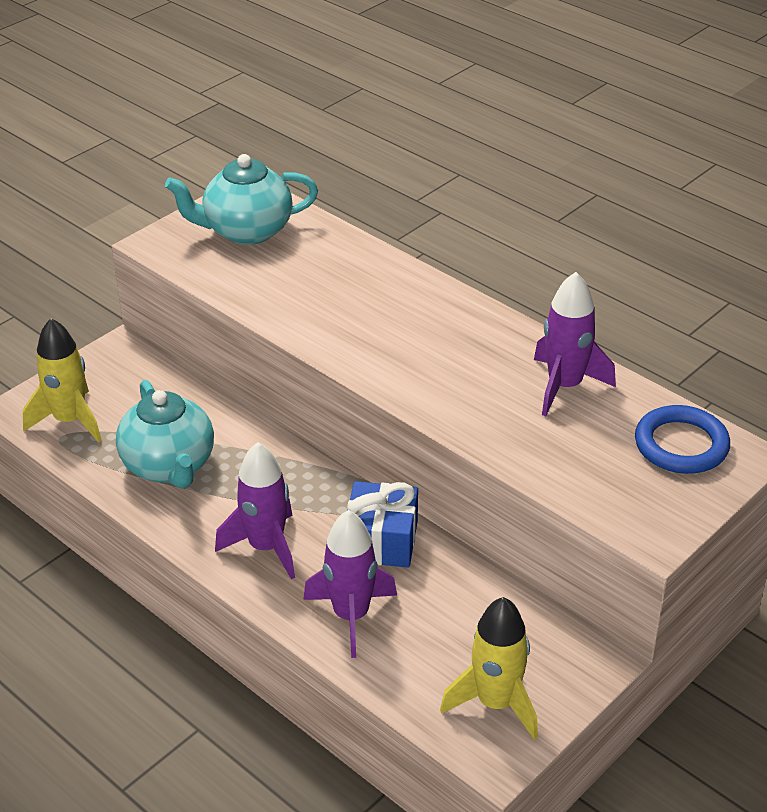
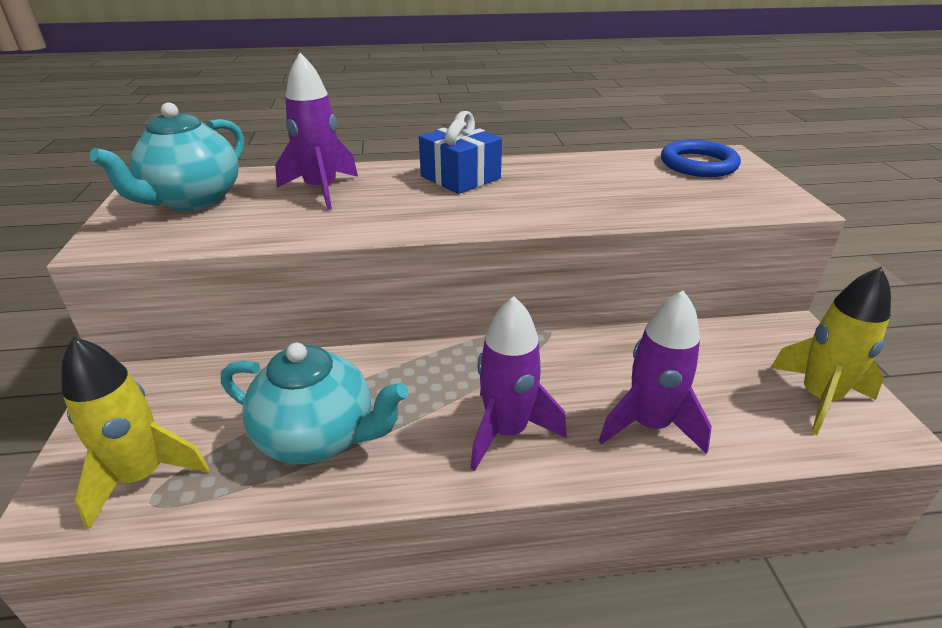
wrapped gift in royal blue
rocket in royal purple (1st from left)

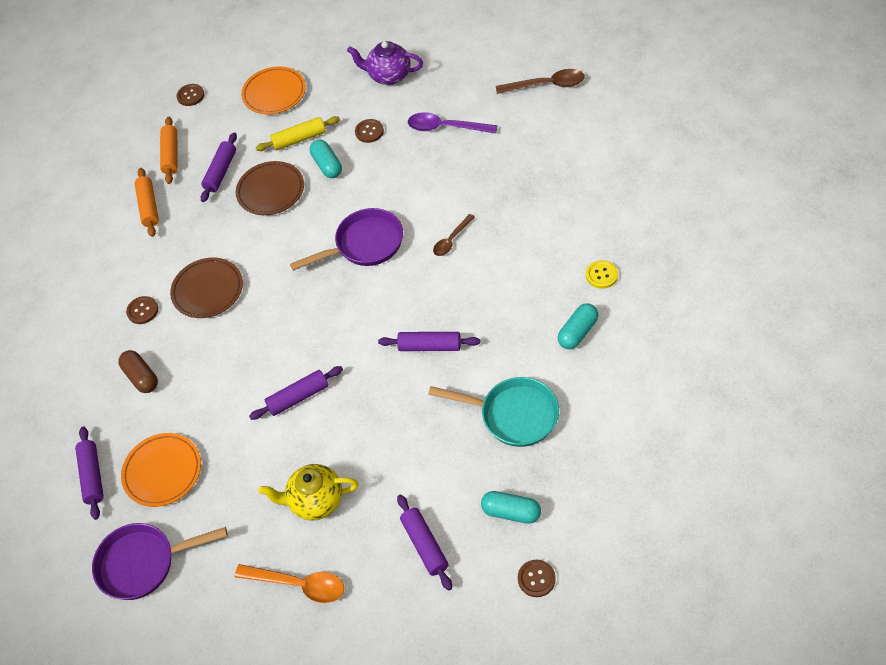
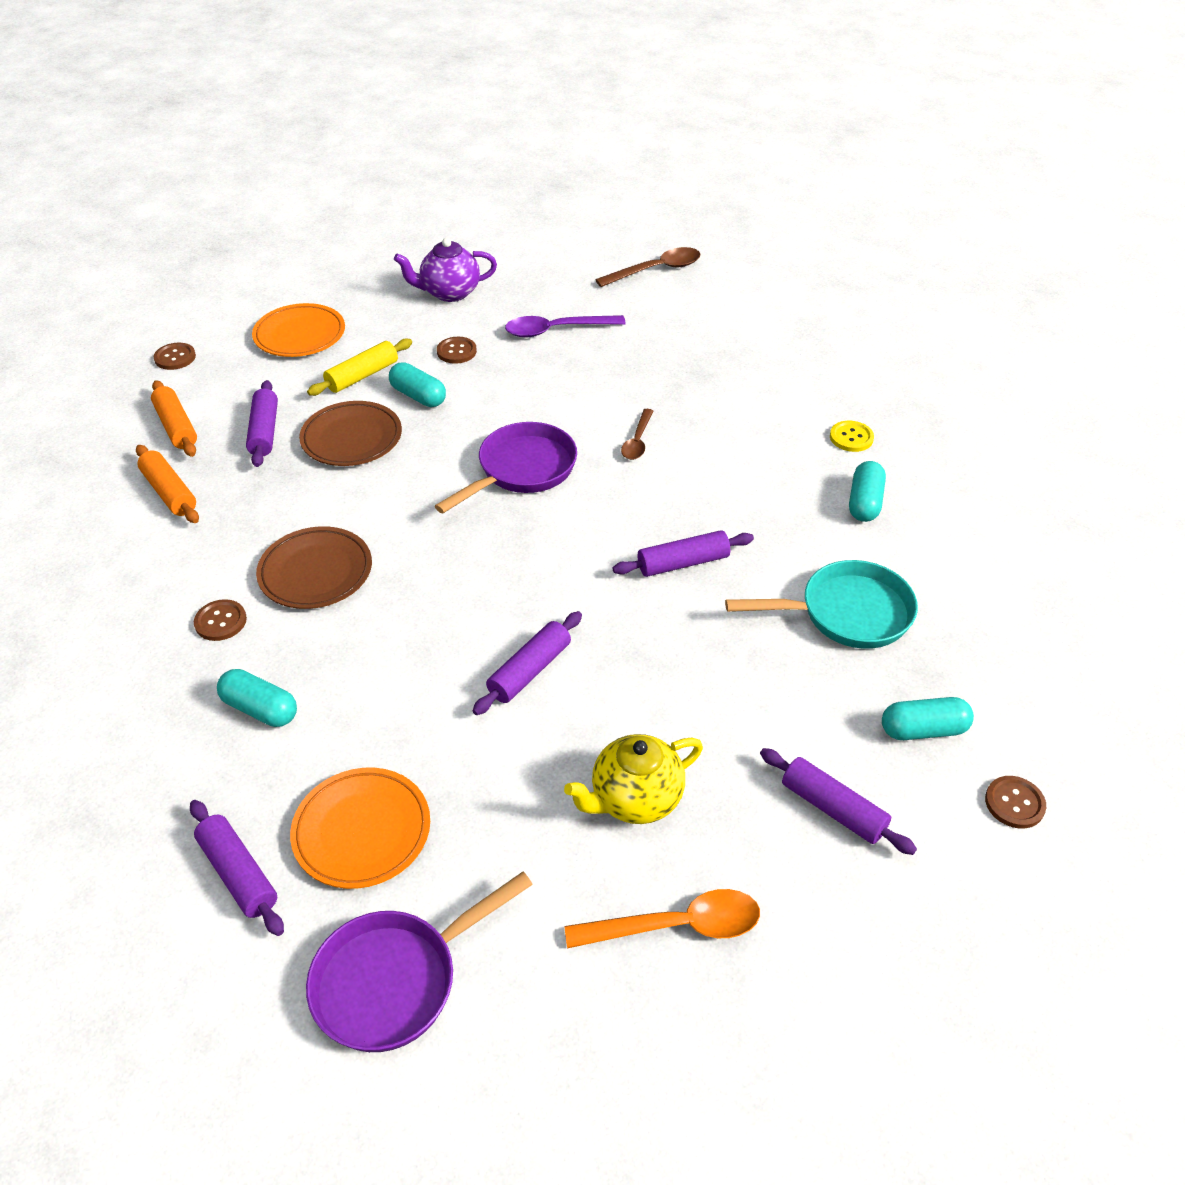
pill shape in aqua (1st from left)

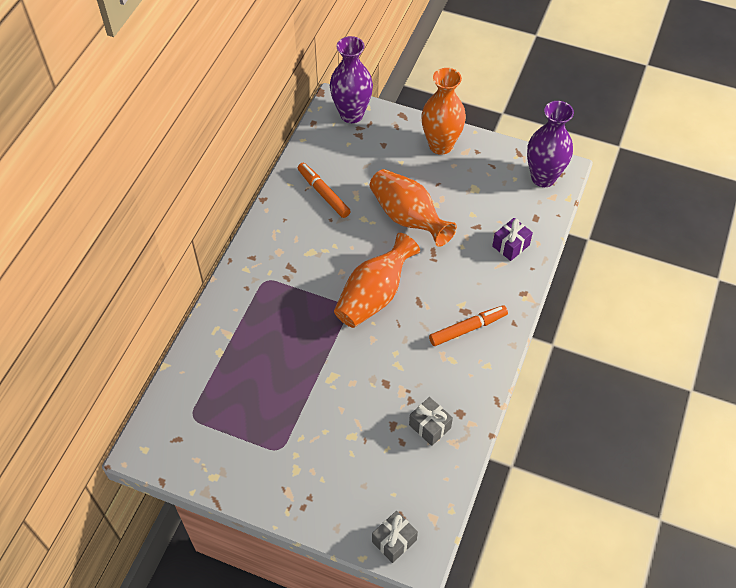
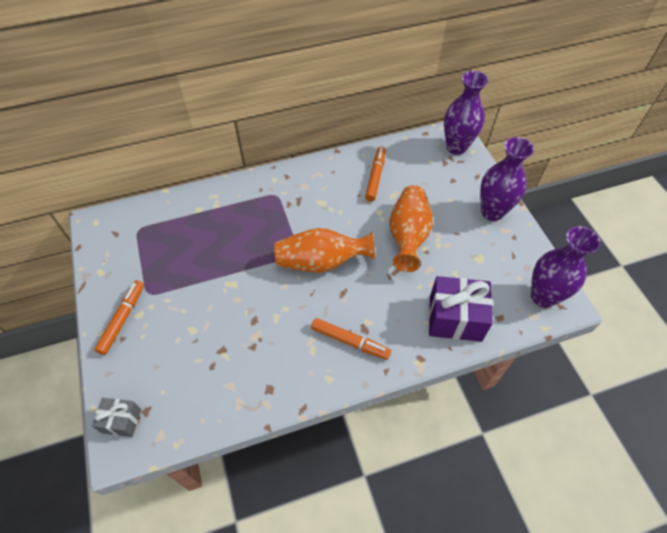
wrapped gift in ash-grey (2nd from left in the first image)
marker in orange (1st from left)
vase in royal purple (2nd from left)
wrapped gift in royal purple

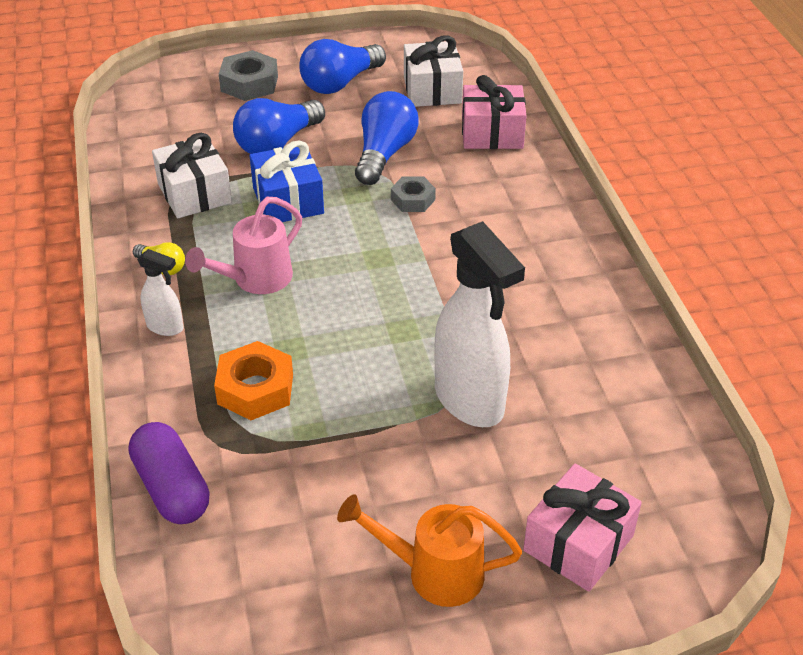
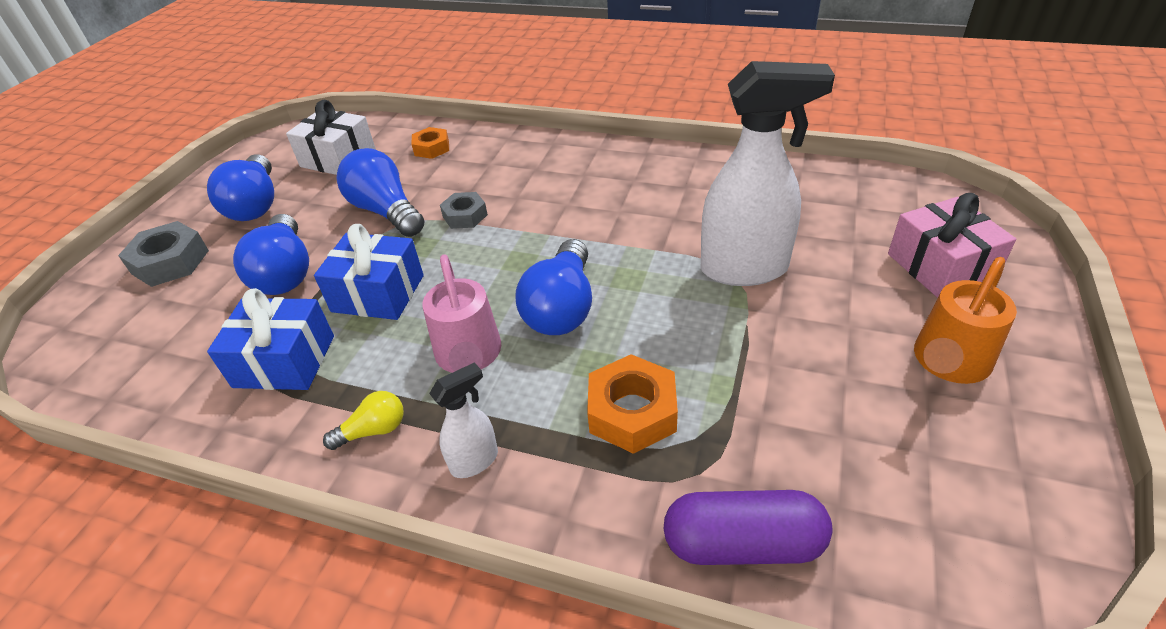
lightbulb in royal blue (4th from left)
hex nut in orange (1st from left)
wrapped gift in royal blue (1st from left)

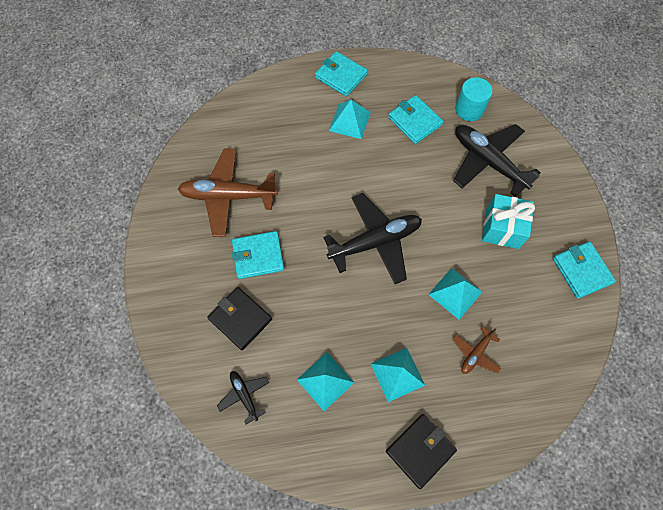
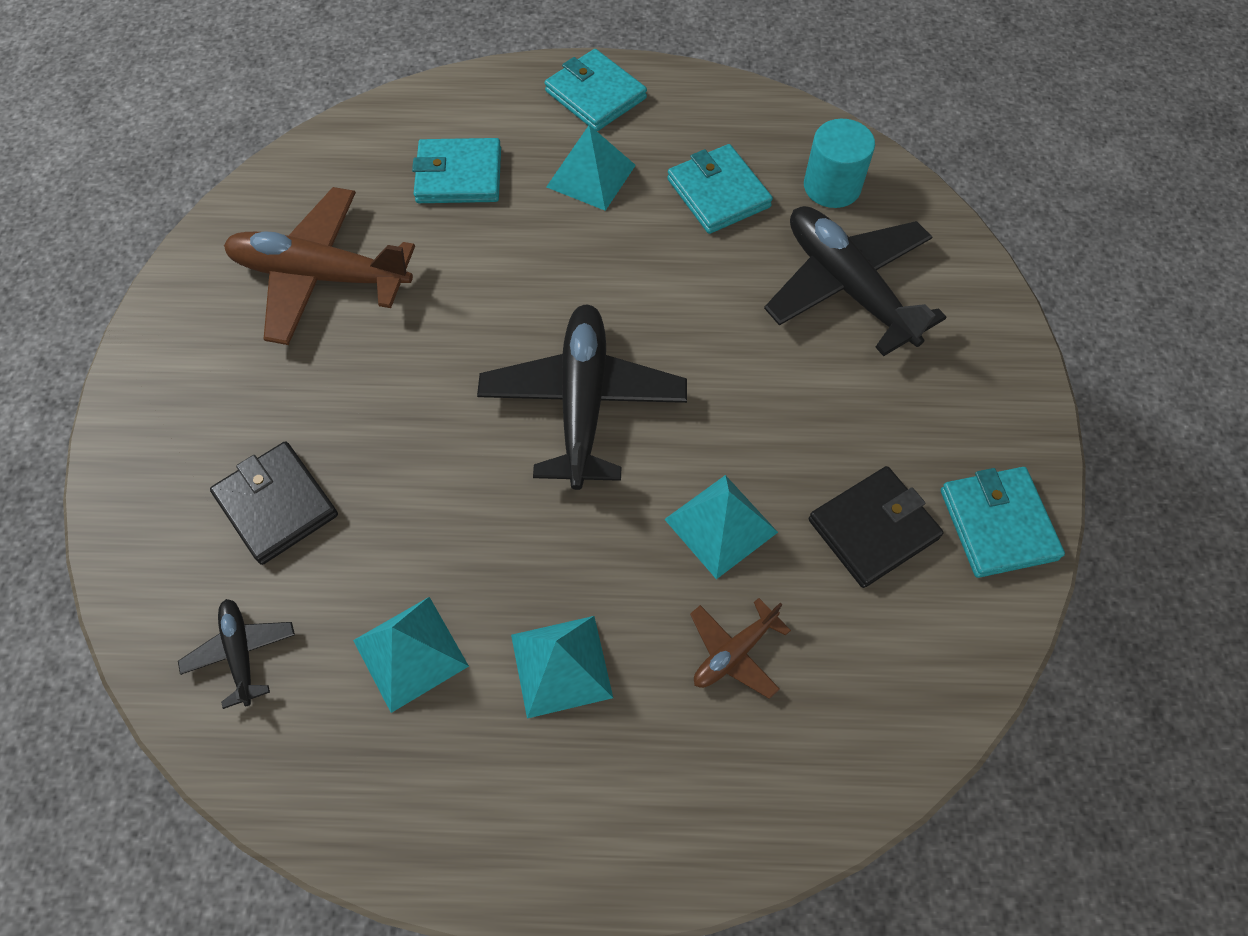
wrapped gift in aqua
billfold in aqua (1st from left)
billfold in jet-black (2nd from left)
plane in jet-black (2nd from left)

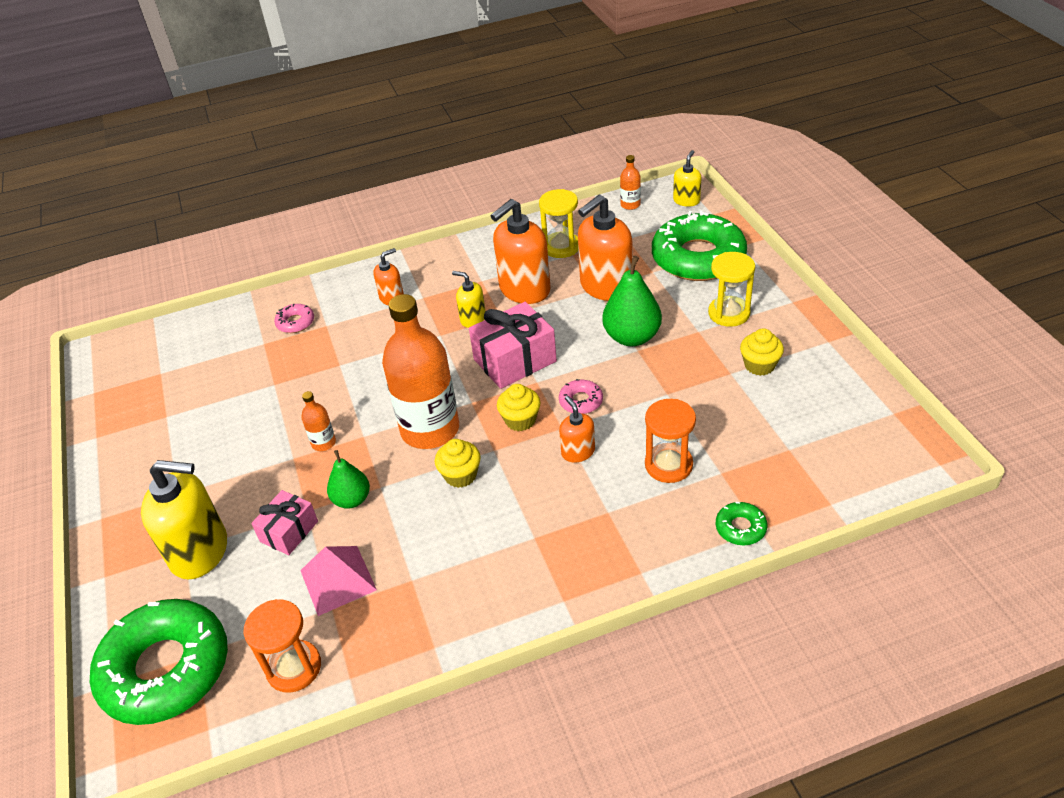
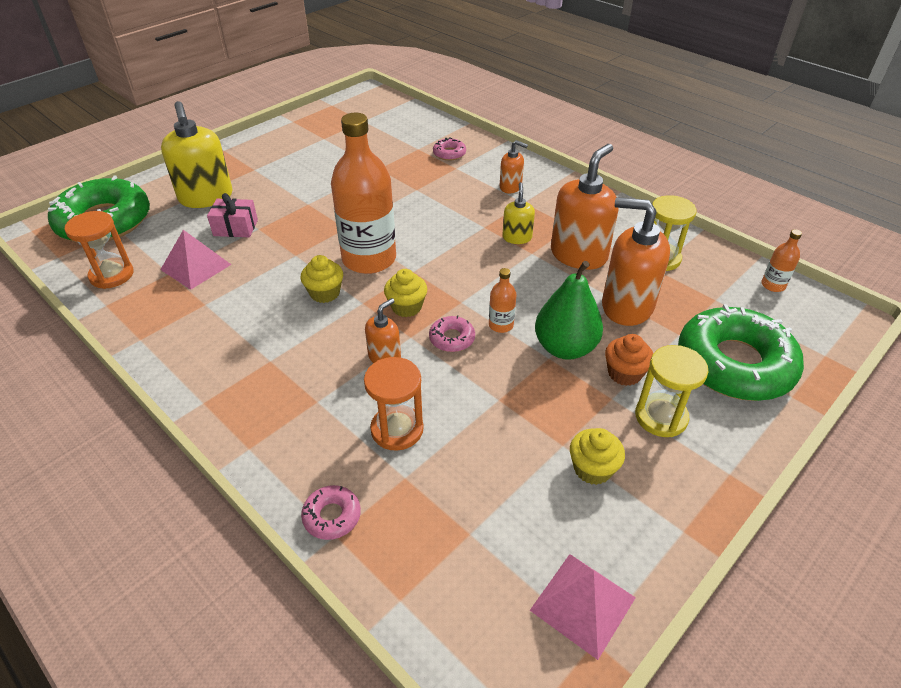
pear fruit in emerald (1st from left in the first image)
wrapped gift in pink (2nd from left in the first image)
pump bottle in yellow (3rd from left in the first image)
solid pyramid in pink (2nd from left)
fairy cake in orange
drink bottle in orange (2nd from left)
glazed donut in pink (1st from left)
pump bottle in orange (3rd from left)

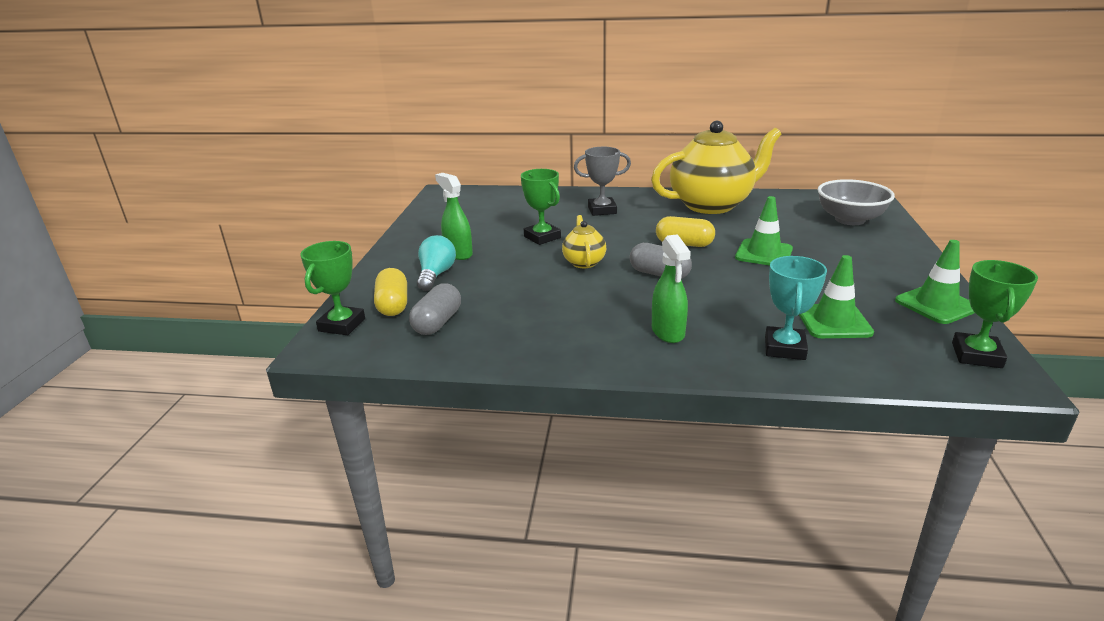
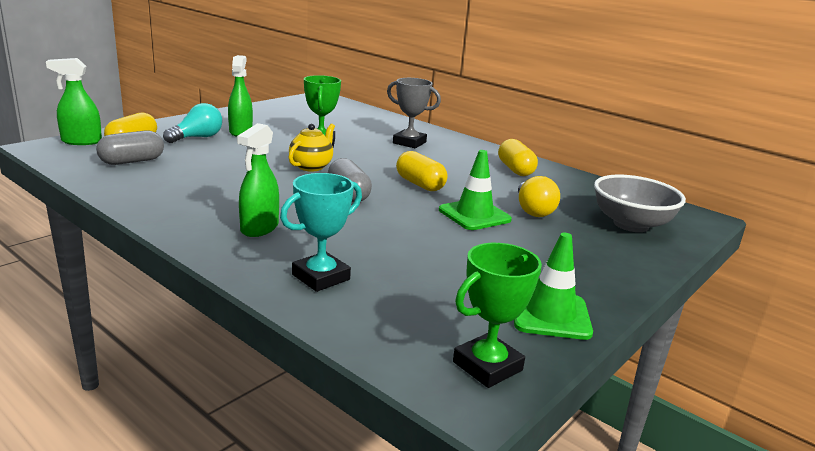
road cone in emerald (2nd from left in the first image)
lightbulb in yellow
spray cleaner in emerald (1st from left)
pill shape in yellow (3rd from left)

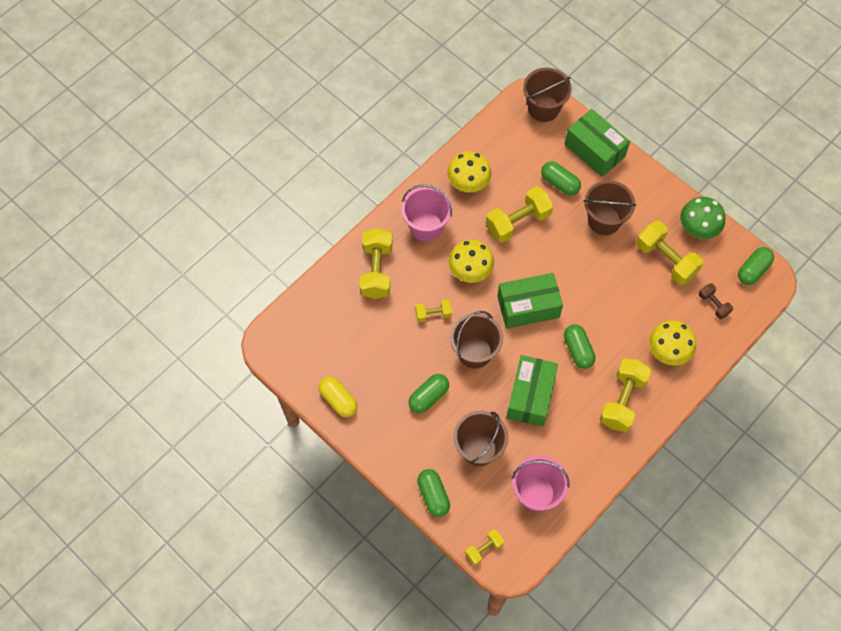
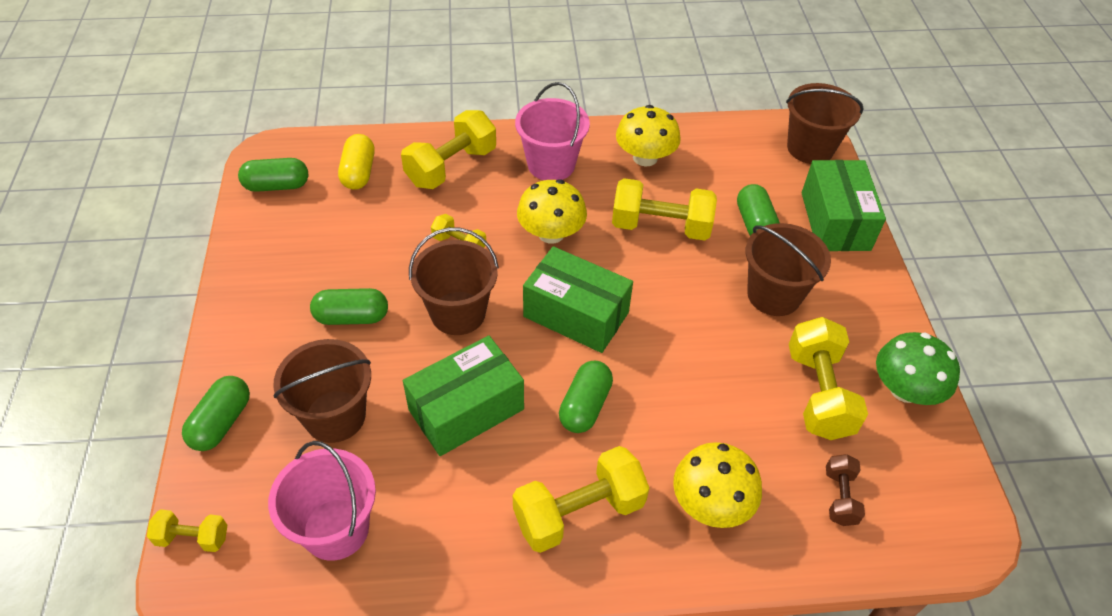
pill shape in yellow
pill shape in emerald (2nd from left)

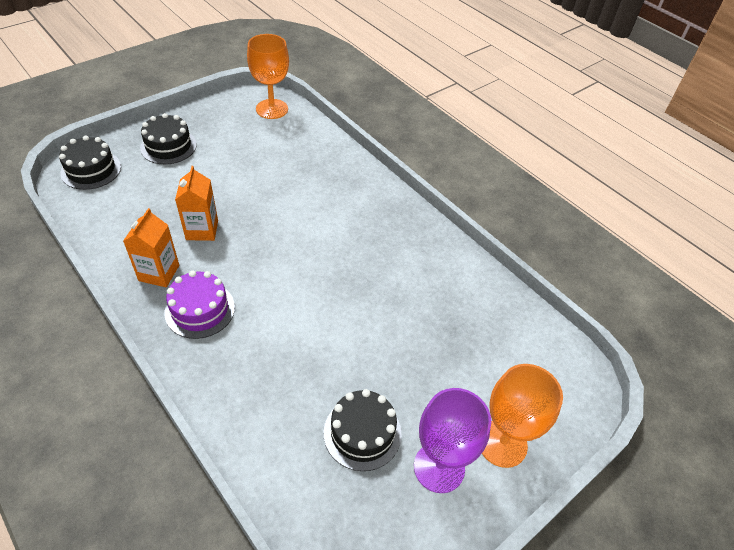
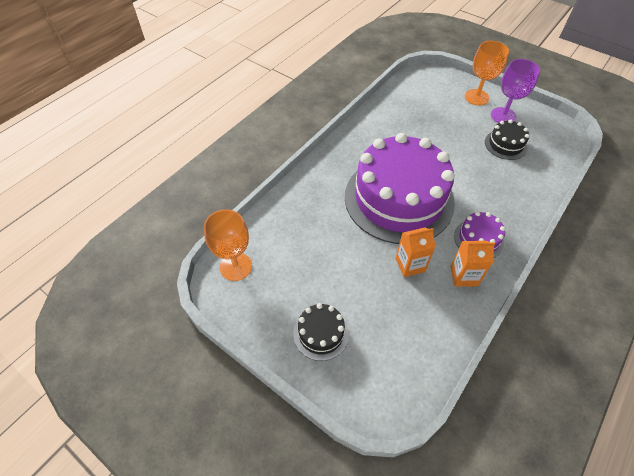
layer cake in jet-black (1st from left in the first image)
layer cake in royal purple (1st from left)

